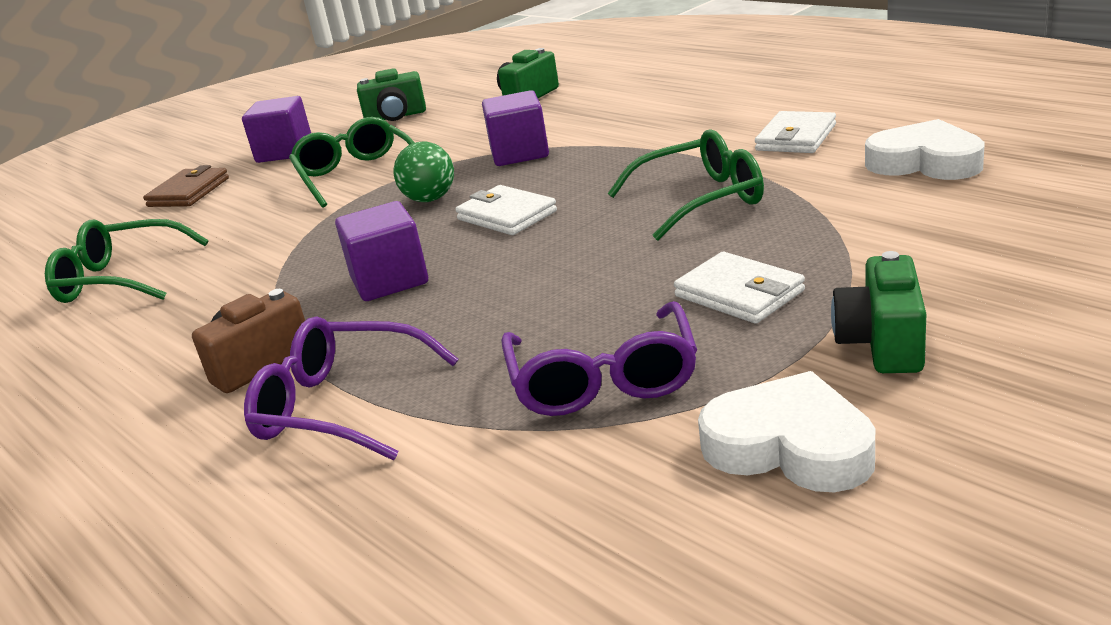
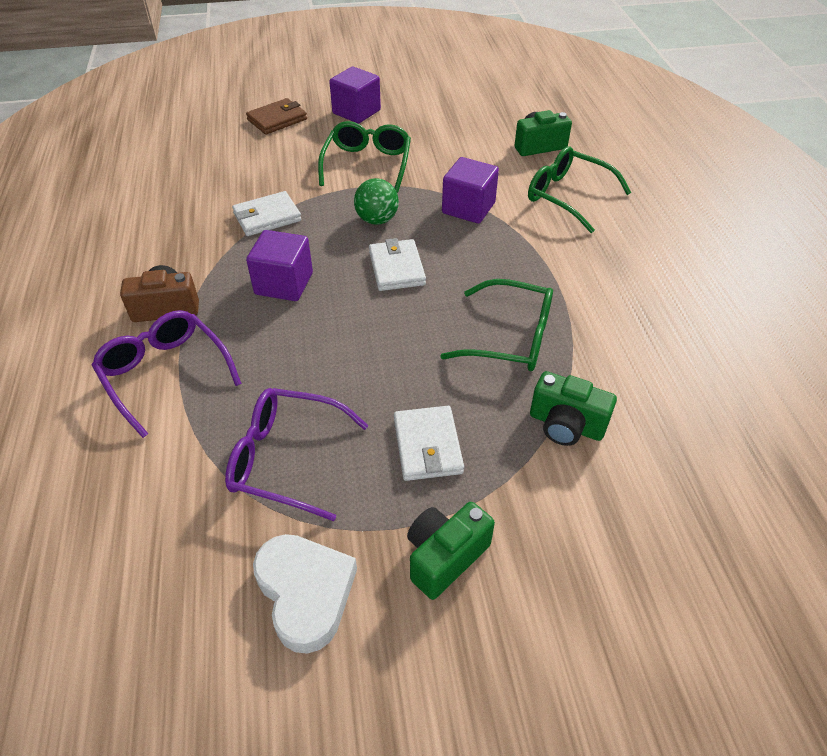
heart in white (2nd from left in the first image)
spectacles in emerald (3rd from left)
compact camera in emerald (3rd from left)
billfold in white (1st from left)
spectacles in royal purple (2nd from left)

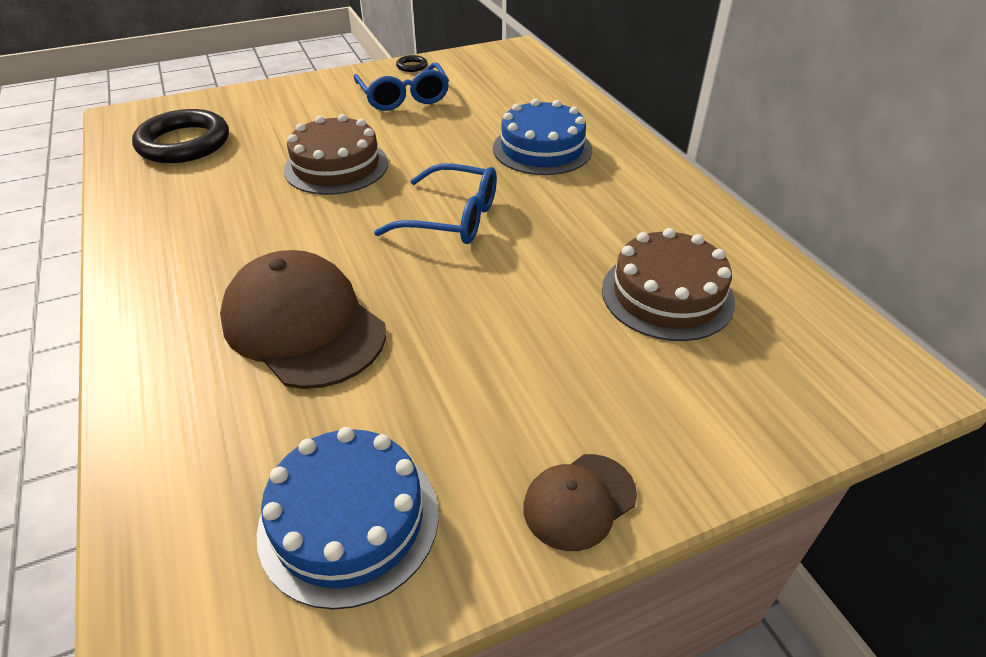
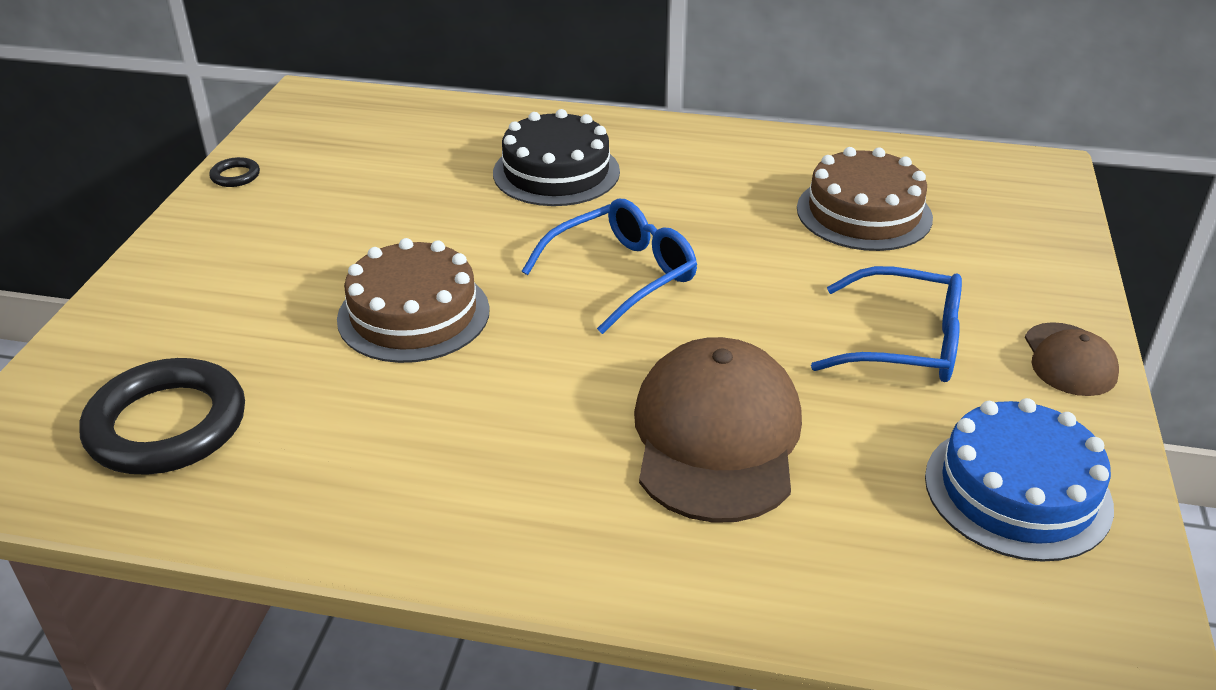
spectacles in royal blue (2nd from left)
layer cake in jet-black
baseball cap in dark brown (1st from left)

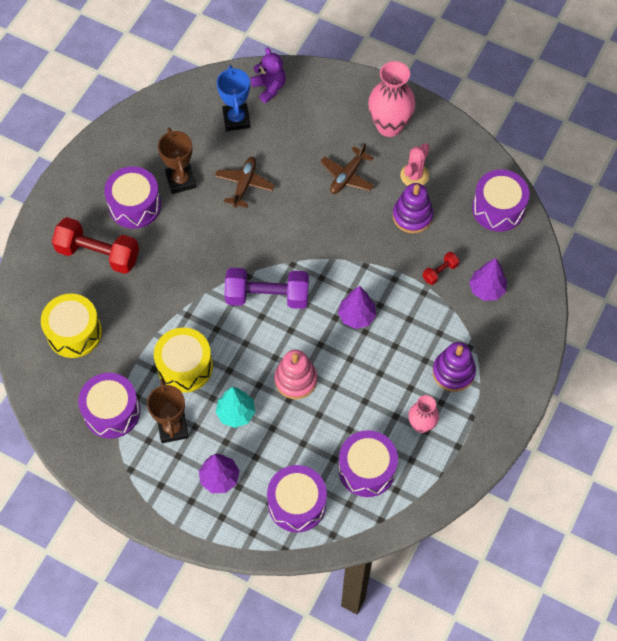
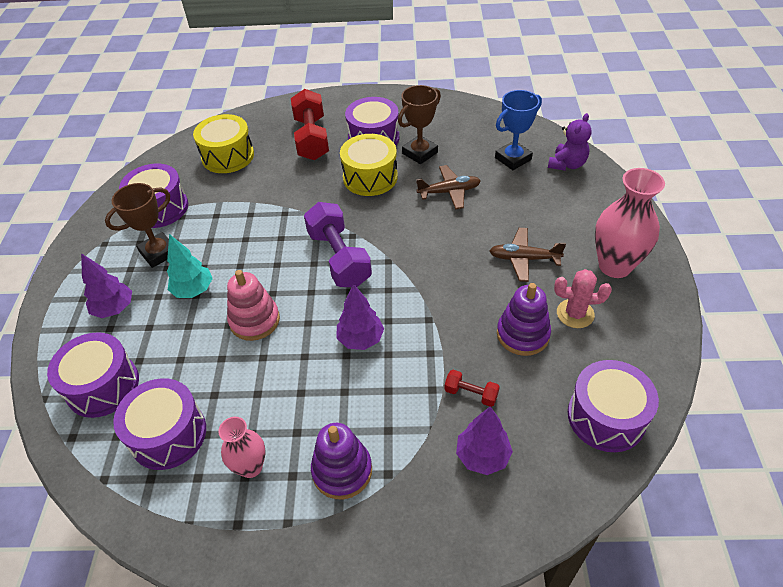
snare drum in yellow (2nd from left)

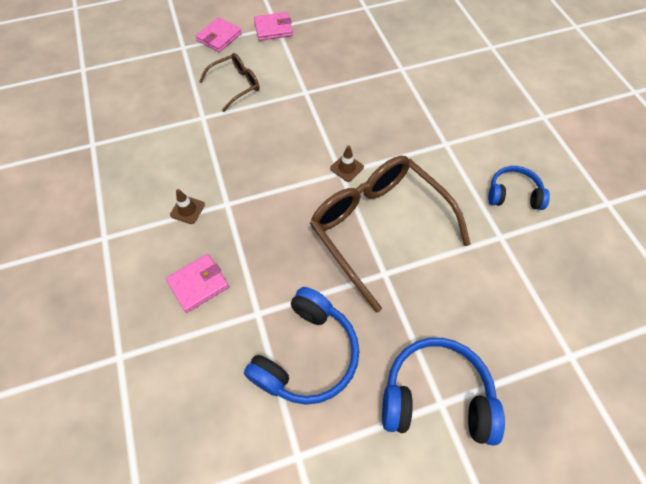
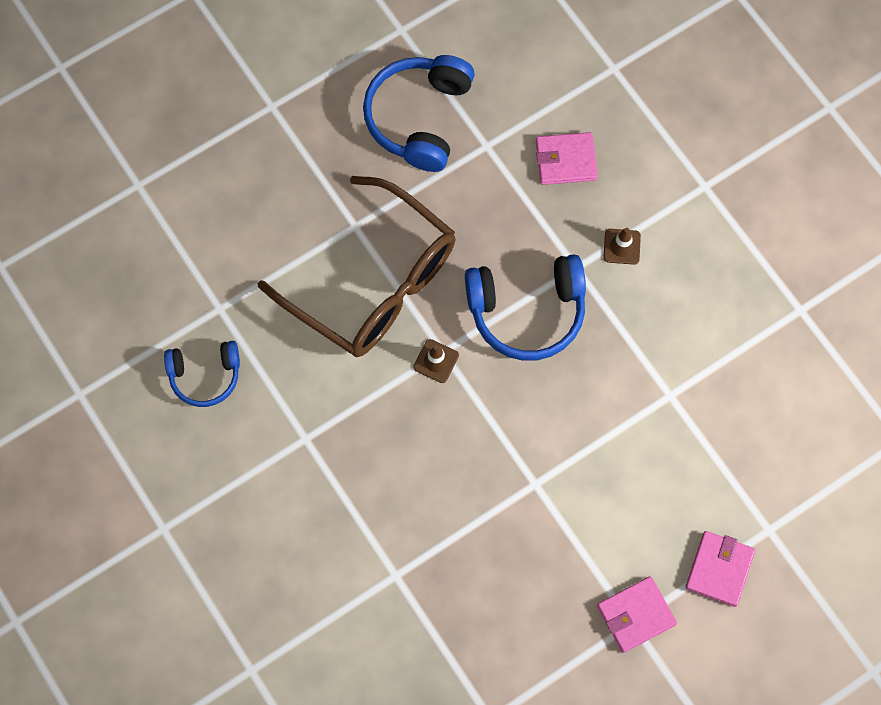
spectacles in dark brown (1st from left in the first image)
over-ear headphones in royal blue (3rd from left)
billfold in pink (1st from left)

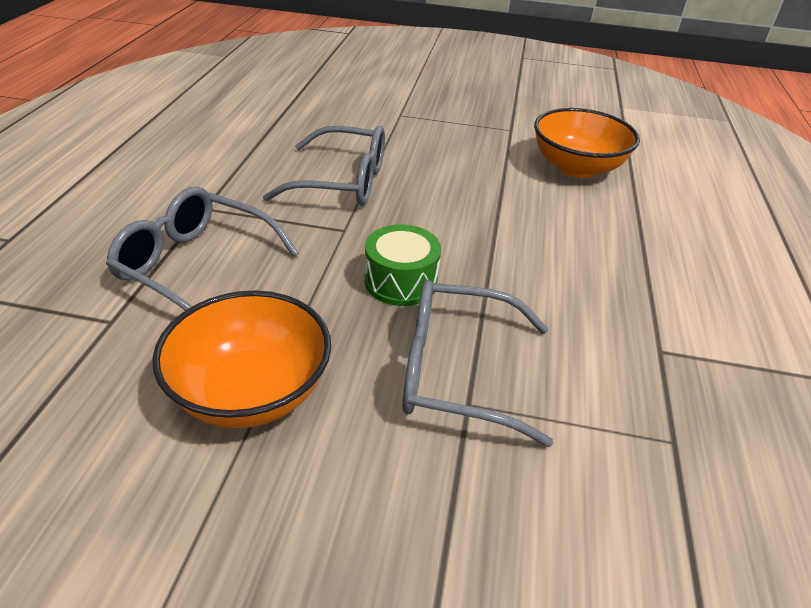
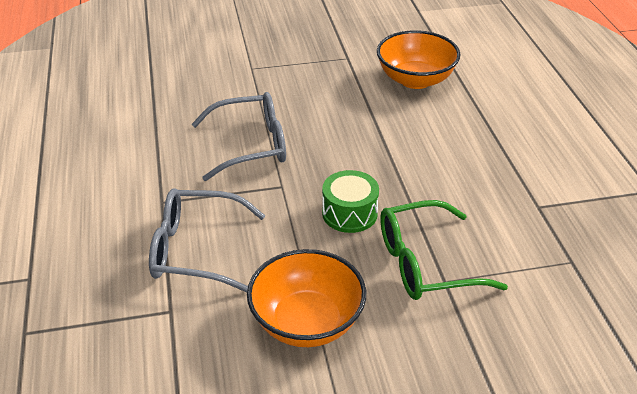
spectacles in emerald

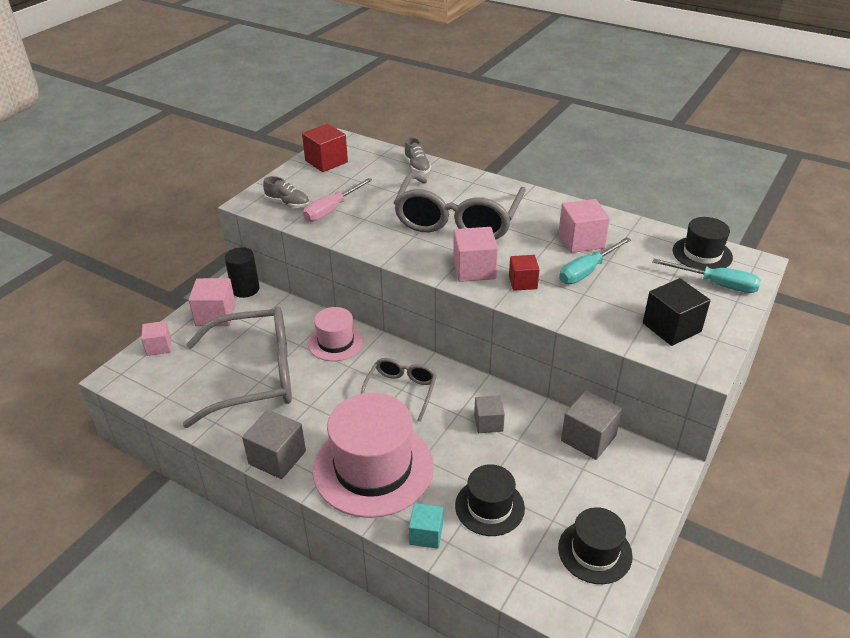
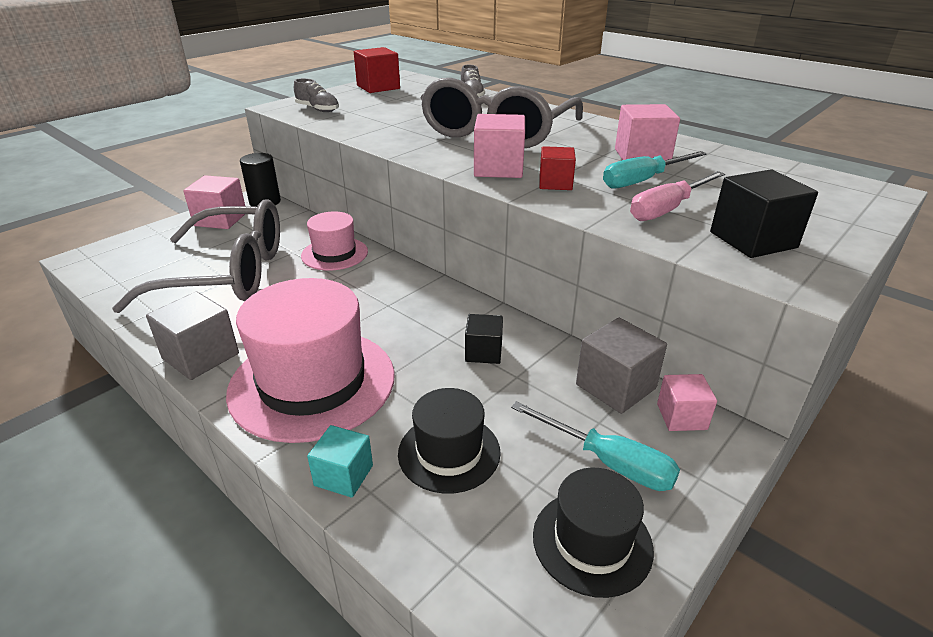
spectacles in ash-grey (2nd from left in the first image)
tall hat in jet-black (3rd from left in the first image)
block in pink (4th from left)
flat screwdriver in pink
flat screwdriver in aqua (1st from left)
block in jet-black (1st from left)

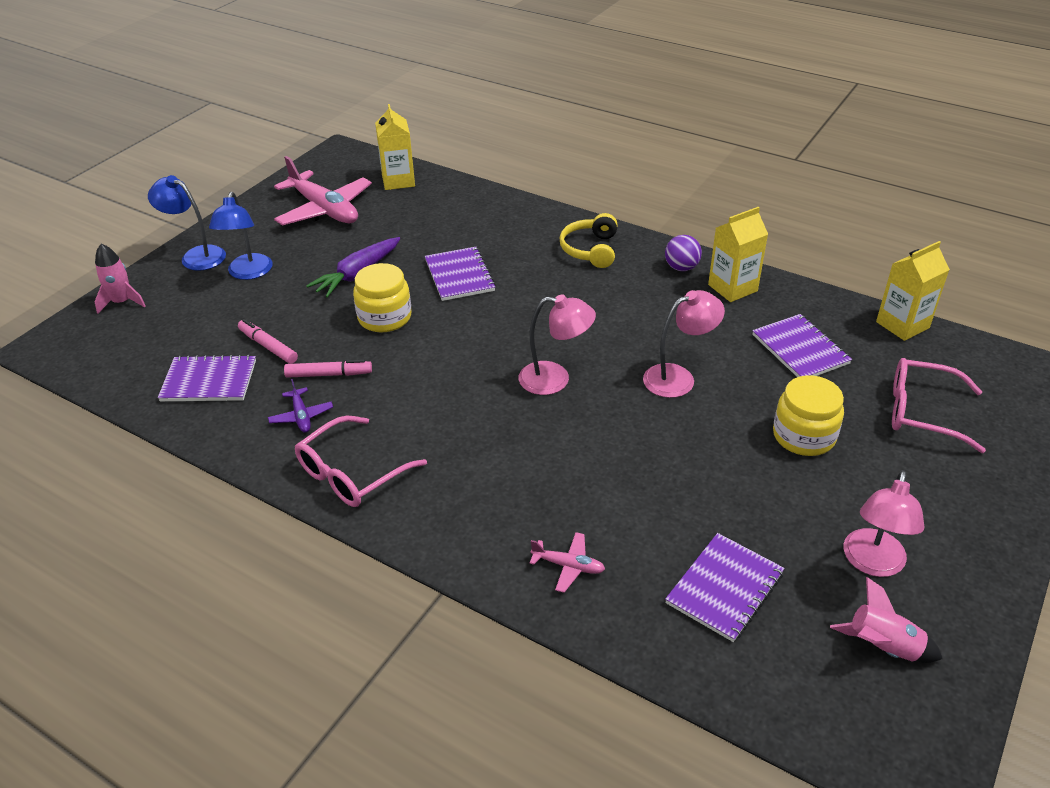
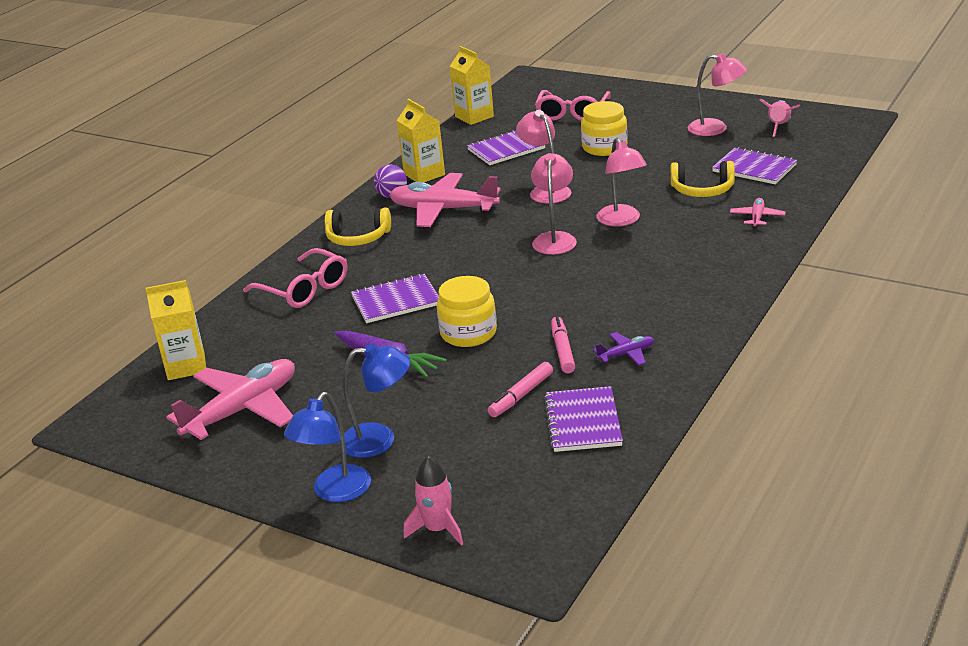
plane in pink (2nd from left)
reading lamp in pink (3rd from left)
over-ear headphones in yellow (2nd from left)
spectacles in pink (1st from left)

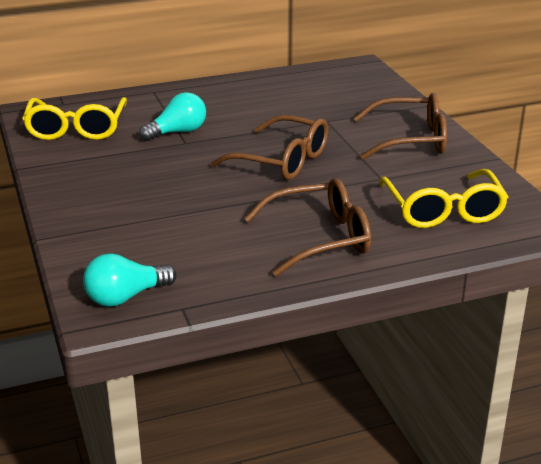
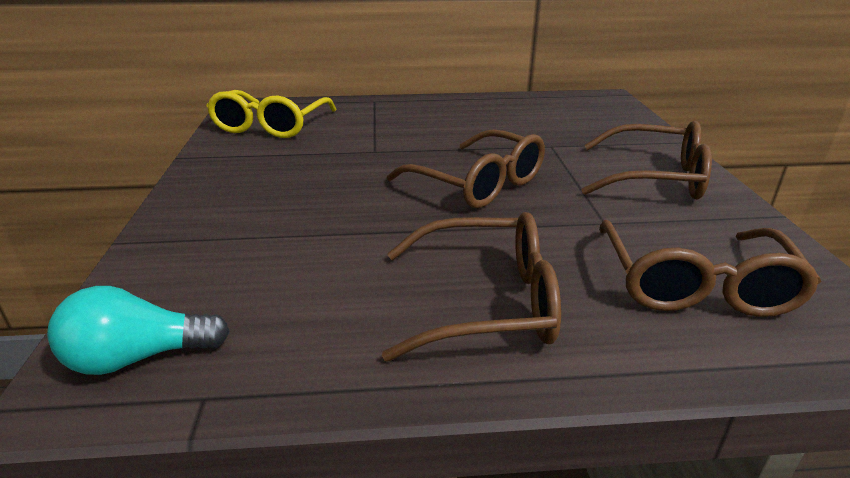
lightbulb in aqua (2nd from left in the first image)
spectacles in dark brown (4th from left)

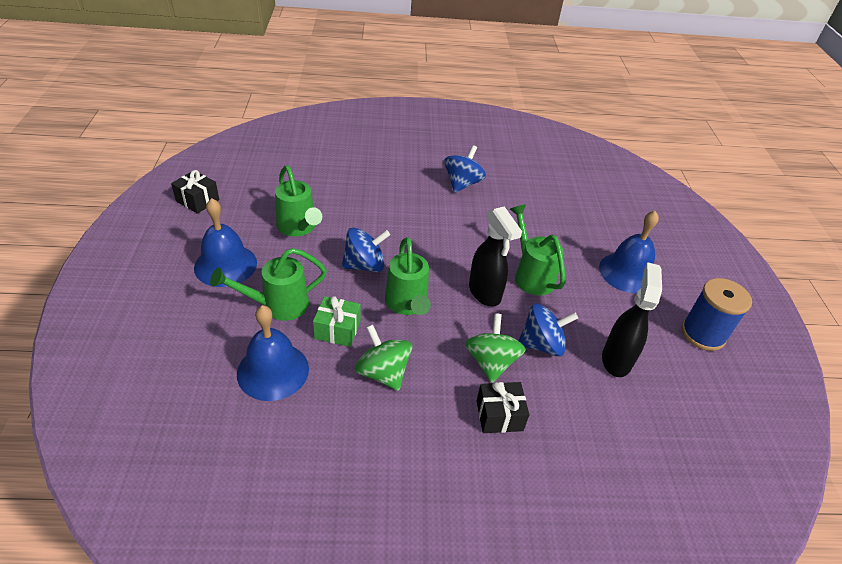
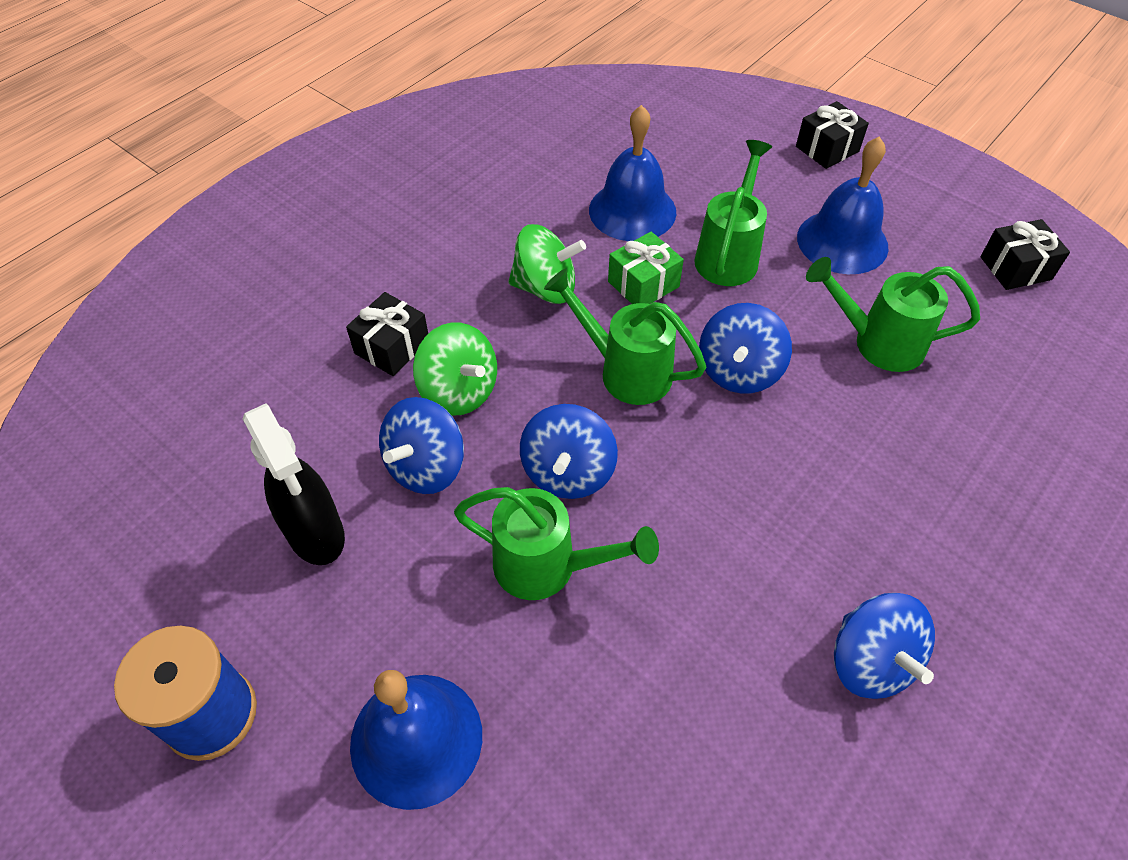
wrapped gift in jet-black (2nd from left)
spinning top in royal blue (2nd from left)

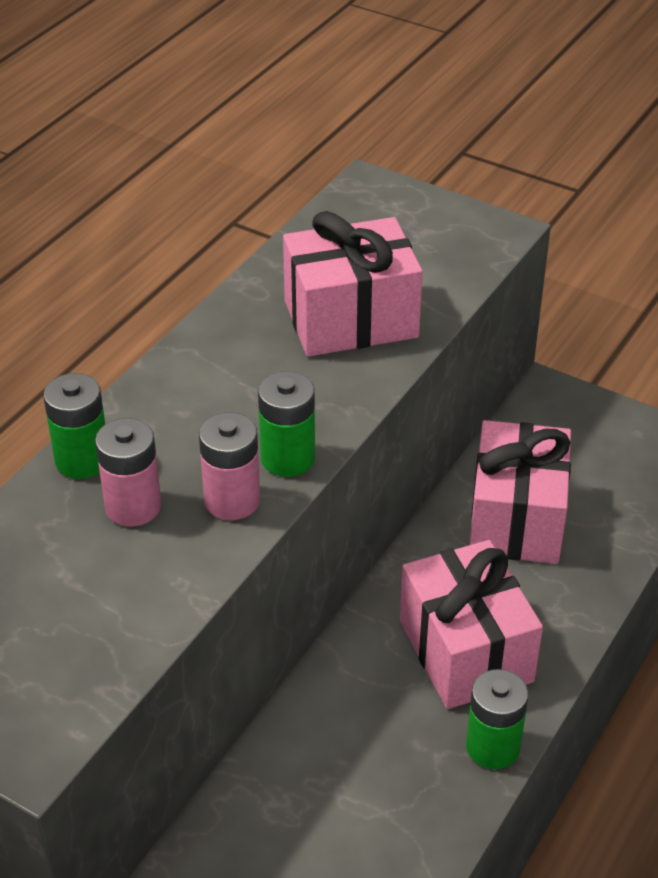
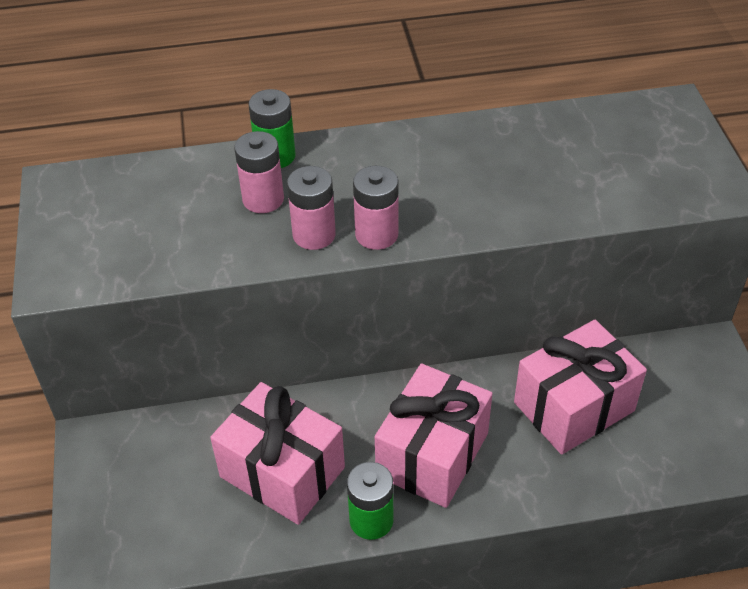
wrapped gift in pink (1st from left)
AA battery in pink (3rd from left)

